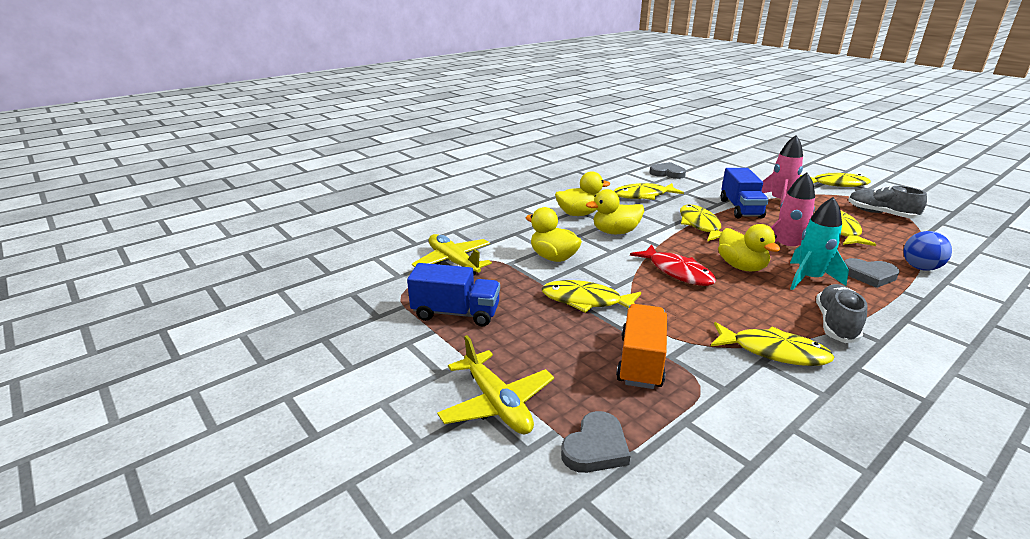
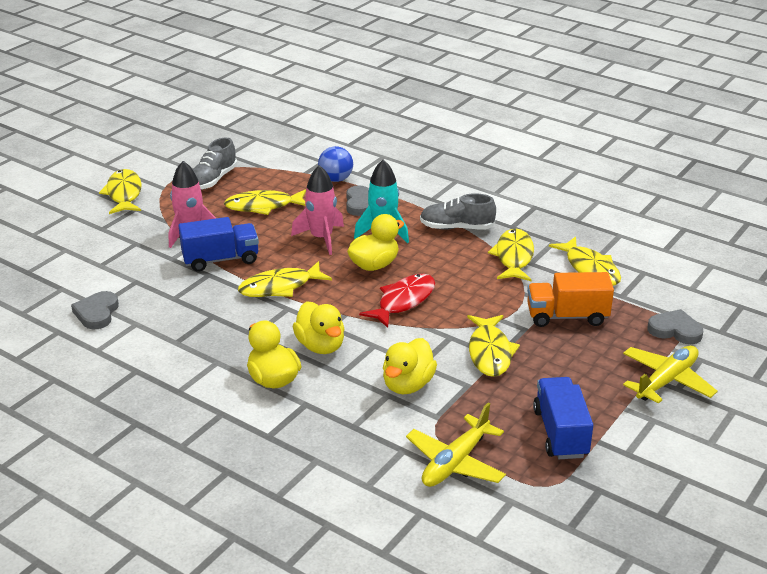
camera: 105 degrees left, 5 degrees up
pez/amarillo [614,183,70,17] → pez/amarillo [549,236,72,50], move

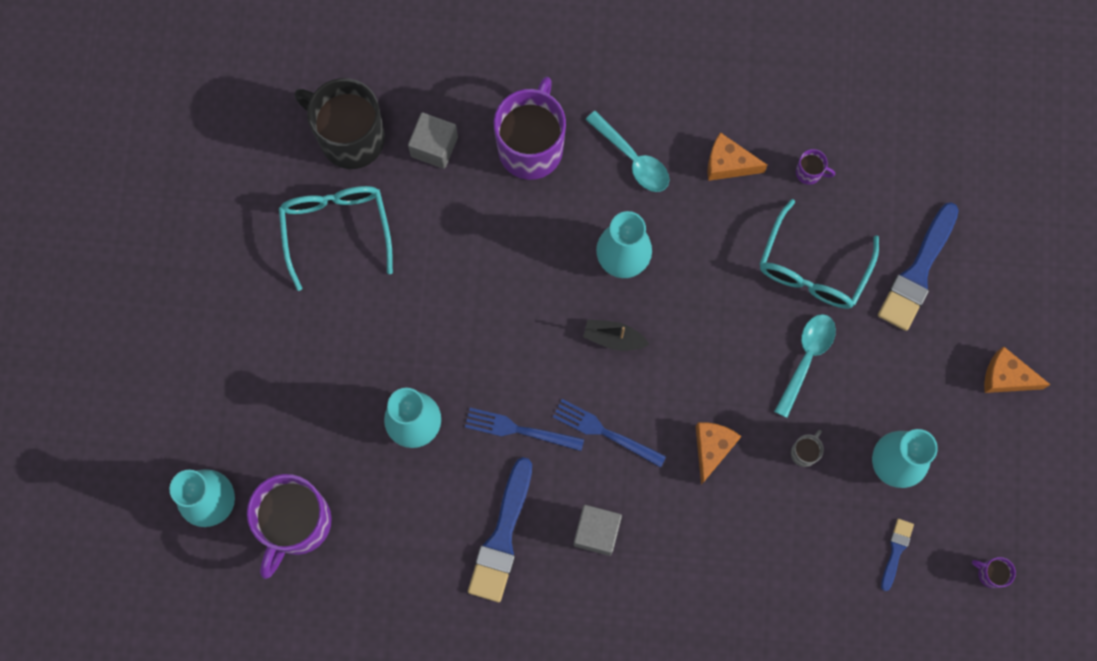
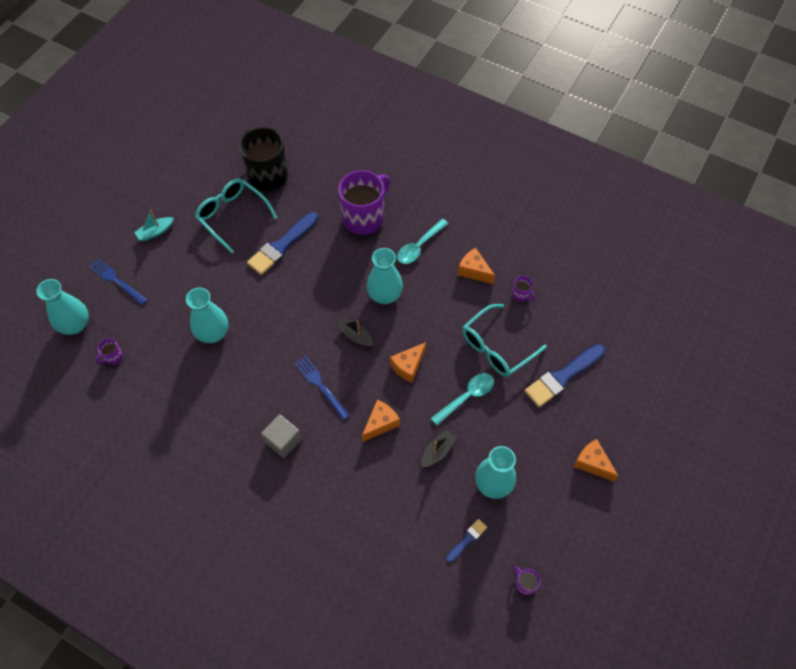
camera: 25 degrees right, 15 degrees down
tenedor/azul [465,408,119,43] → tenedor/azul [89,258,58,47], move
taza/morado [247,474,85,105] → taza/morado [95,339,28,26], x0.40
- → barco/turquesa [134,209,40,32]
gafas/turquesa [279,186,114,105] → gafas/turquesa [195,179,82,74], 60 degrees counterclockwise
pincel/azul [468,457,64,145] → pincel/azul [247,212,71,63], move
- → queso/naranja [390,342,36,41]
cuchara/turquesa [585,111,84,81] → cuchara/turquesa [397,219,51,45], 60 degrees clockwise
taza/gris [791,430,33,37] → barco/negro [421,429,36,38]
cubo/gris [408,112,50,57] → -

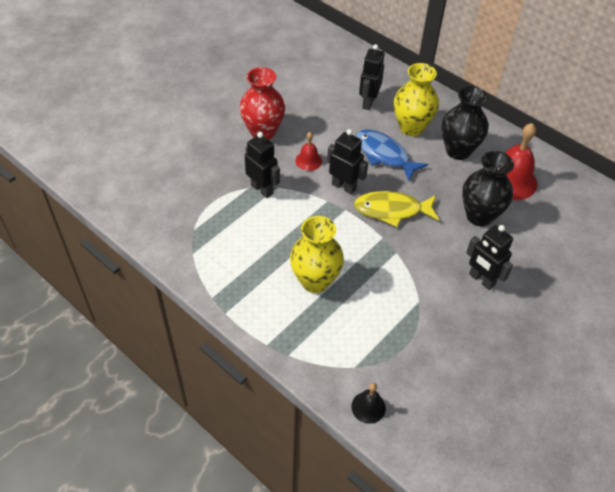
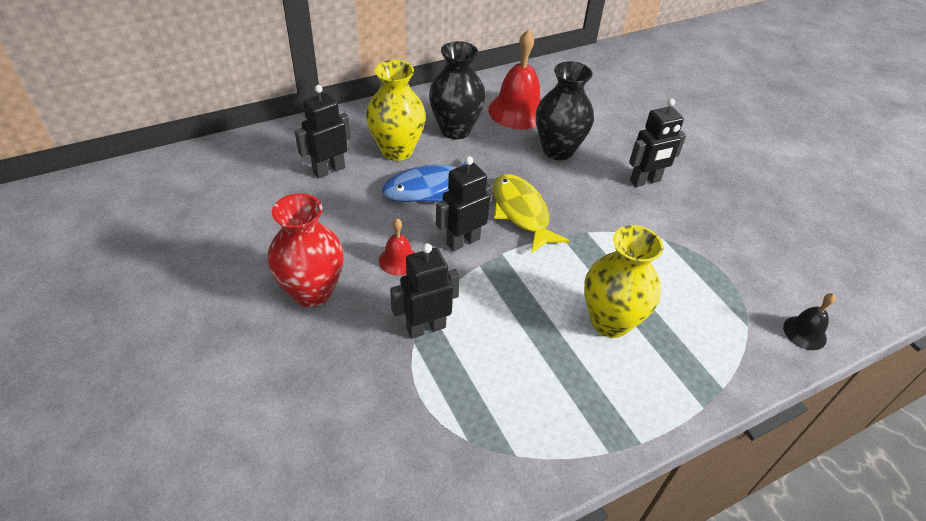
camera: 70 degrees left, 5 degrees down
robot/negro [359,44,26,66] → robot/negro [295,85,56,93], 105 degrees clockwise
pez/amarillo [354,191,85,36] → pez/amarillo [493,174,77,79], 135 degrees clockwise

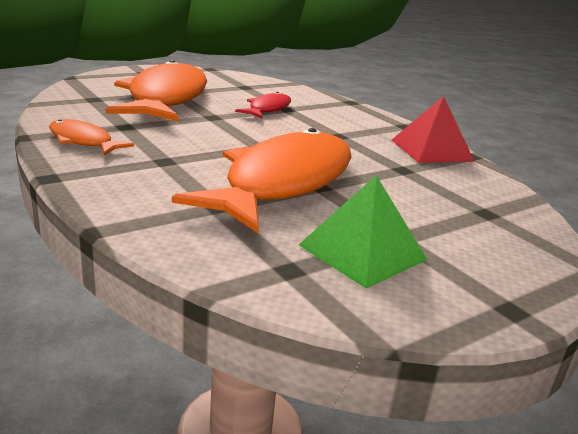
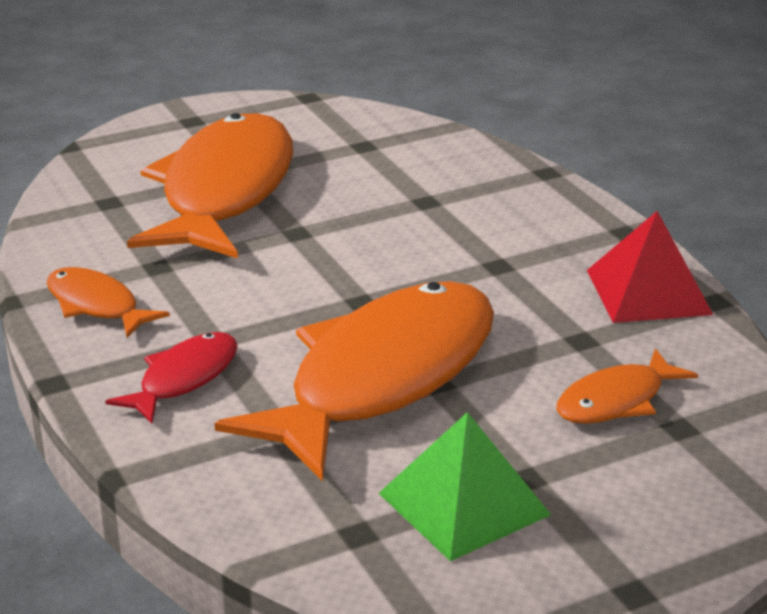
camera: 10 degrees right, 5 degrees up
pez/rojo [235,92,56,26] → pez/rojo [105,332,133,91], move
- → pez/naranja [557,348,141,76]

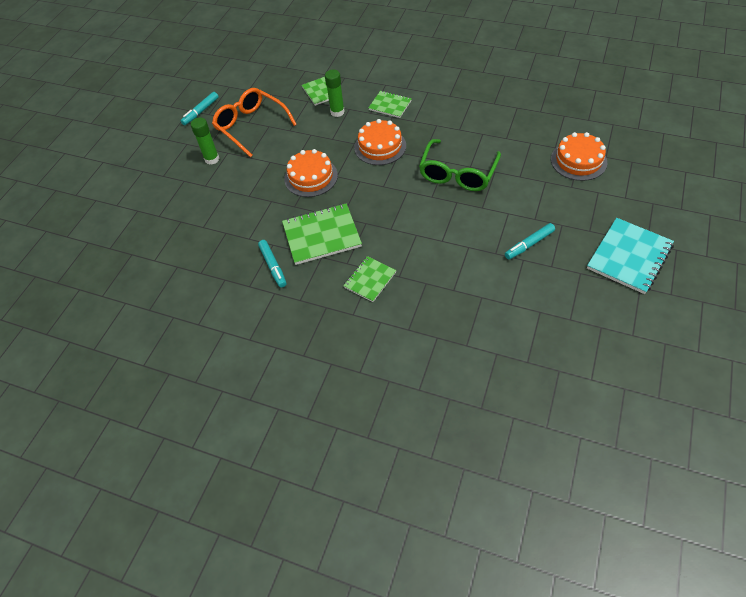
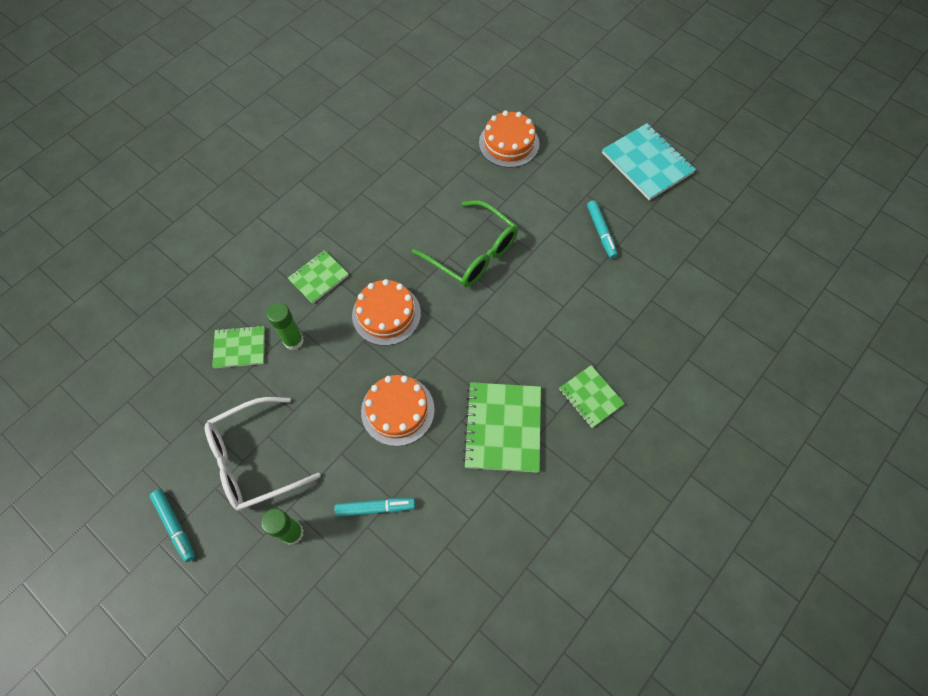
camera: 75 degrees left, 10 degrees up
gafas/naranja [212,88,85,69] → gafas/blanco [205,397,116,114]
rotulador/turquesa [258,240,28,48] → rotulador/turquesa [334,498,81,19], move

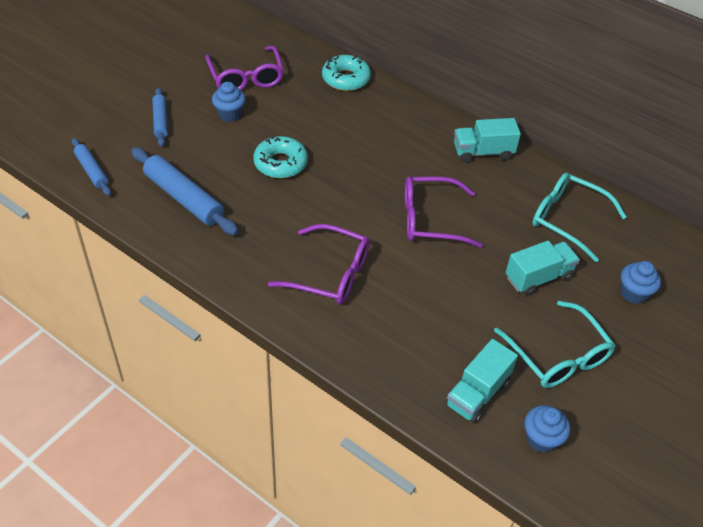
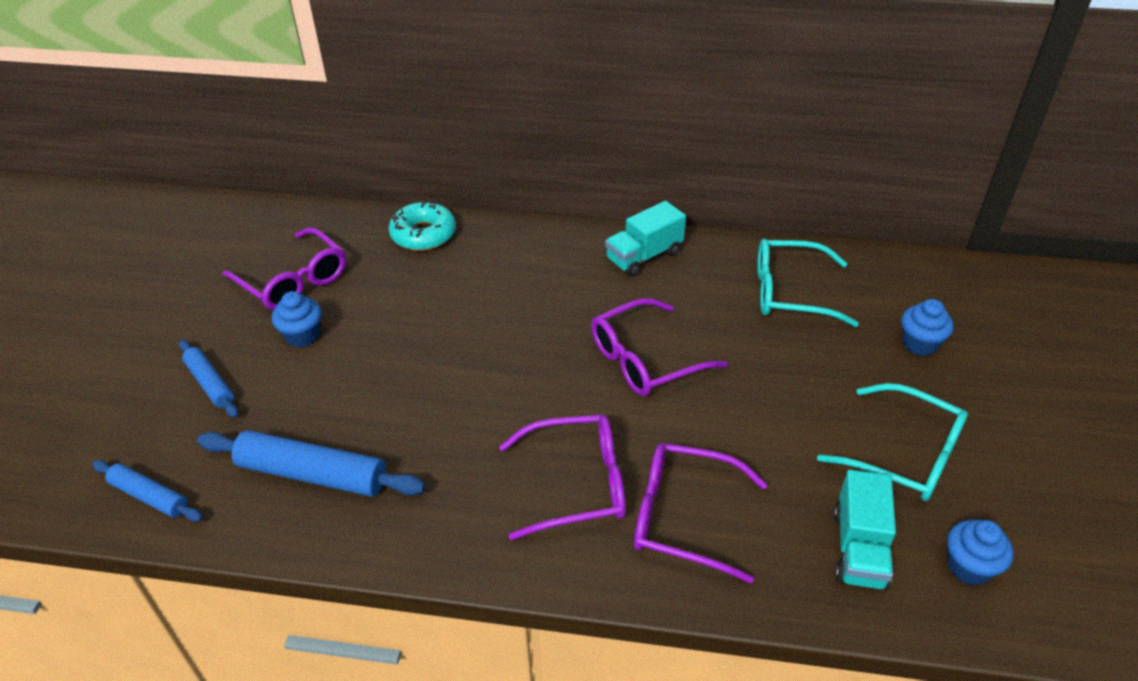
camera: 25 degrees left, 5 degrees down
- → gafas/morado [634,443,134,141]
rosquilla/turquesa [253,136,55,42] → -
camión/turquesa [506,241,74,55] → -

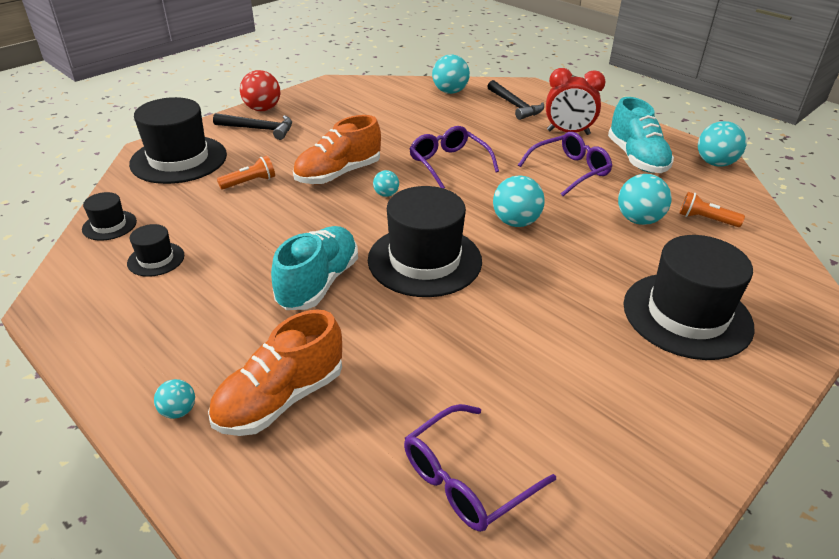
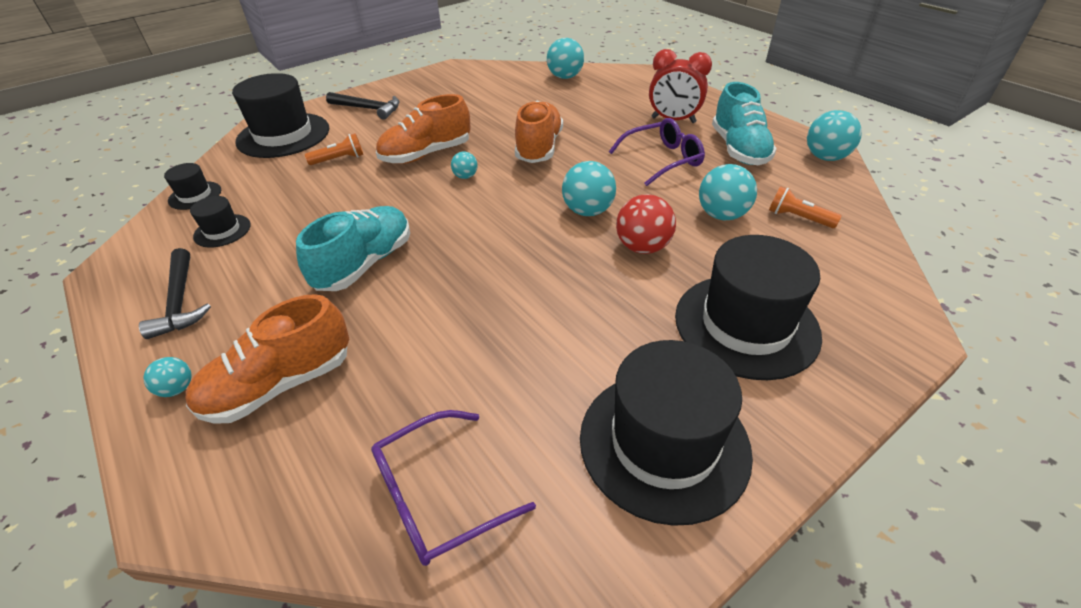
camera: 10 degrees right, 5 degrees up
martillo/negro [487,80,57,40] → martillo/negro [139,248,72,91], move
gafas/morado [410,126,89,63] → zapato/naranja [515,100,48,63]
sombrero/negro [368,186,114,111] → sombrero/negro [580,340,173,186], move
pelota/rojo [240,70,40,41] → pelota/rojo [616,194,60,60], move

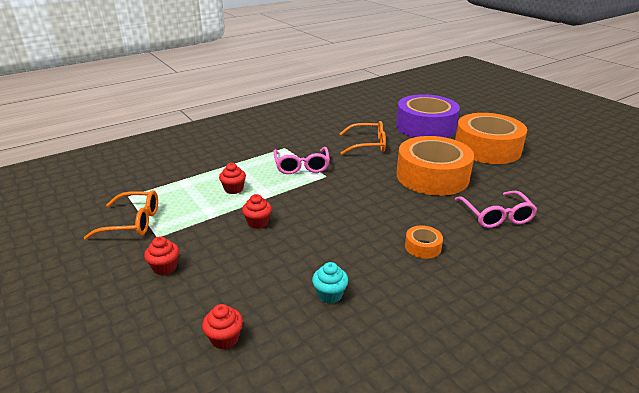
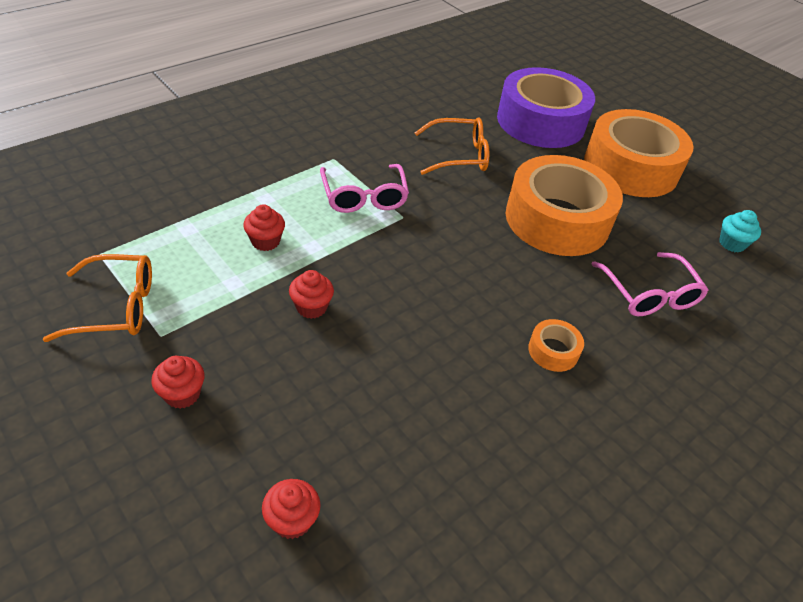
camera: 10 degrees left, 15 degrees up
magdalena/turquesa [312,262,36,41] → magdalena/turquesa [719,210,42,42], move

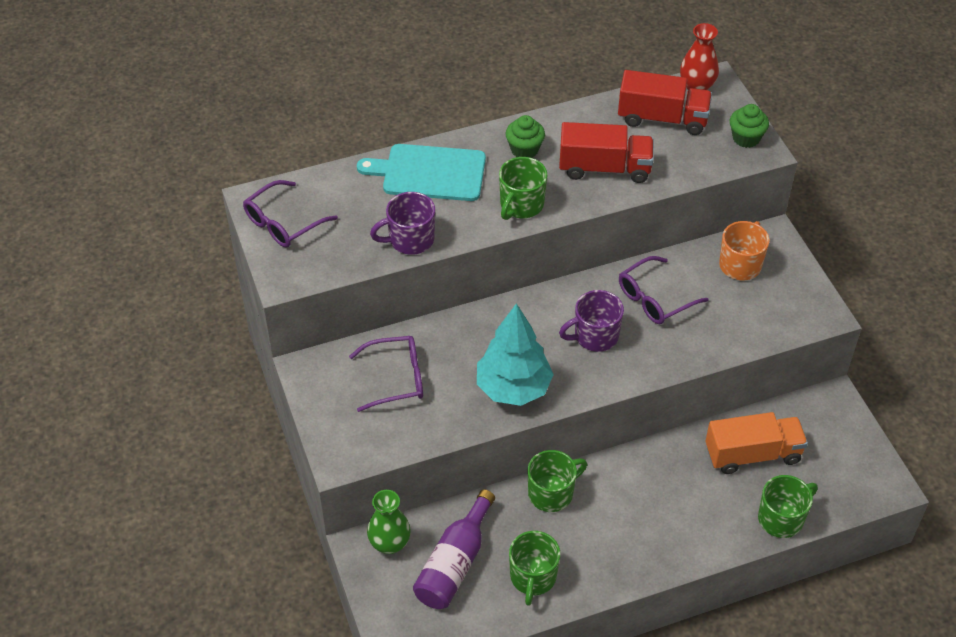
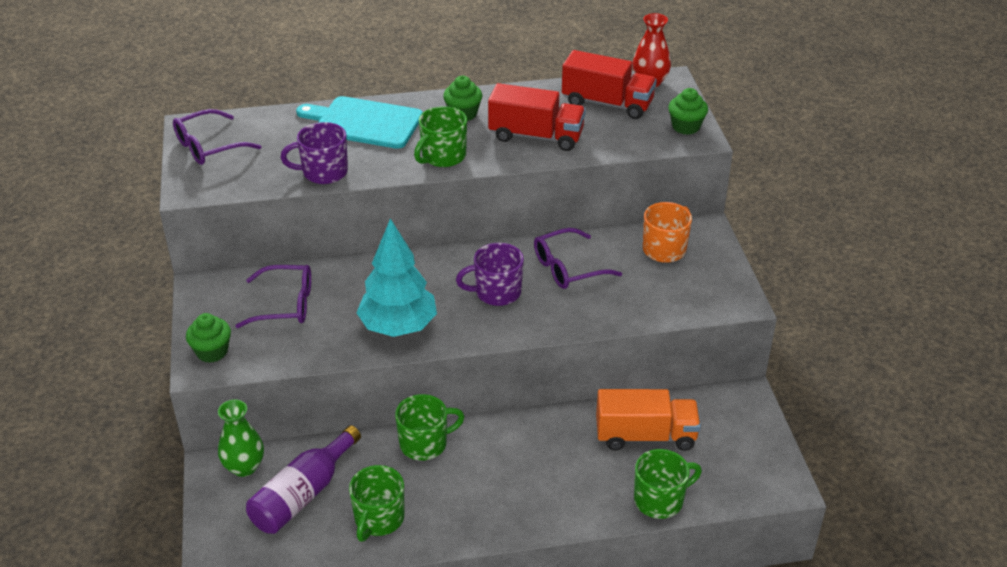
camera: 10 degrees right, 10 degrees down
- → magdalena/verde [186,313,45,50]

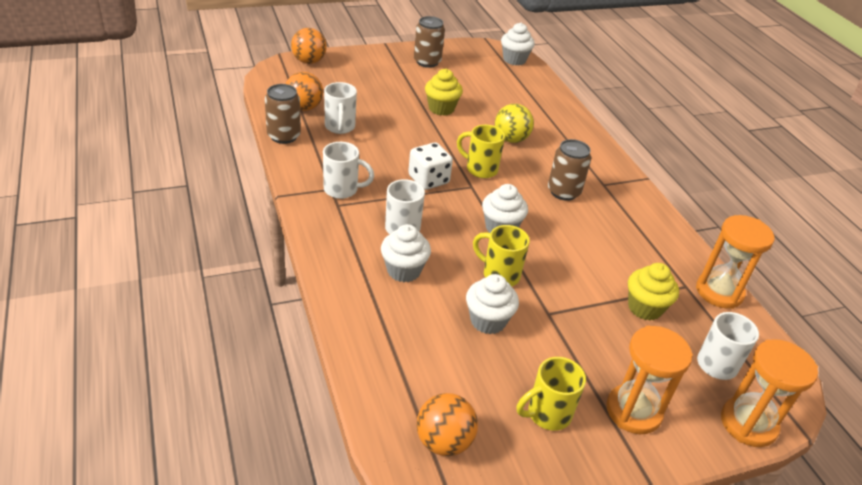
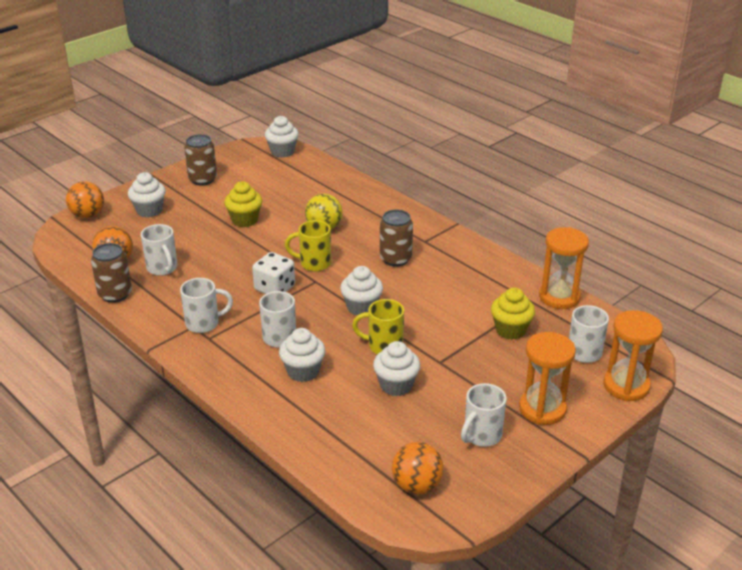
camera: 20 degrees left, 5 degrees down
- → magdalena/blanco [128,172,38,46]
taza/amarillo [517,357,69,74] → taza/blanco [461,383,46,64]

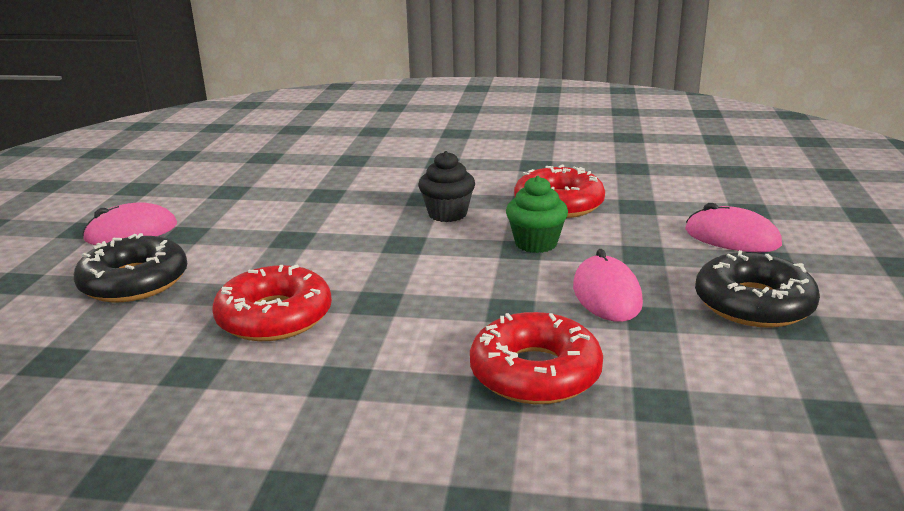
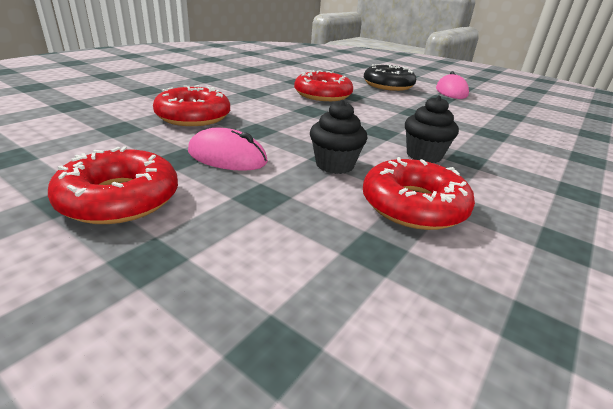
camera: 115 degrees right, 5 degrees up
rosquilla/negro [695,250,125,78] → rosquilla/rojo [48,146,130,78]
magdalena/verde [506,176,62,77] → magdalena/negro [310,100,58,74]
ratón/rosa [685,203,97,49] → -

